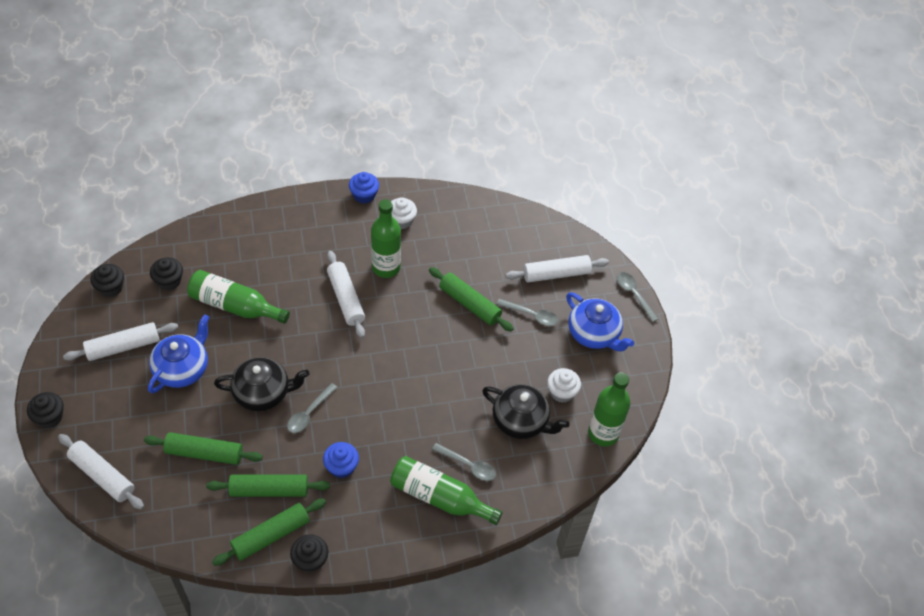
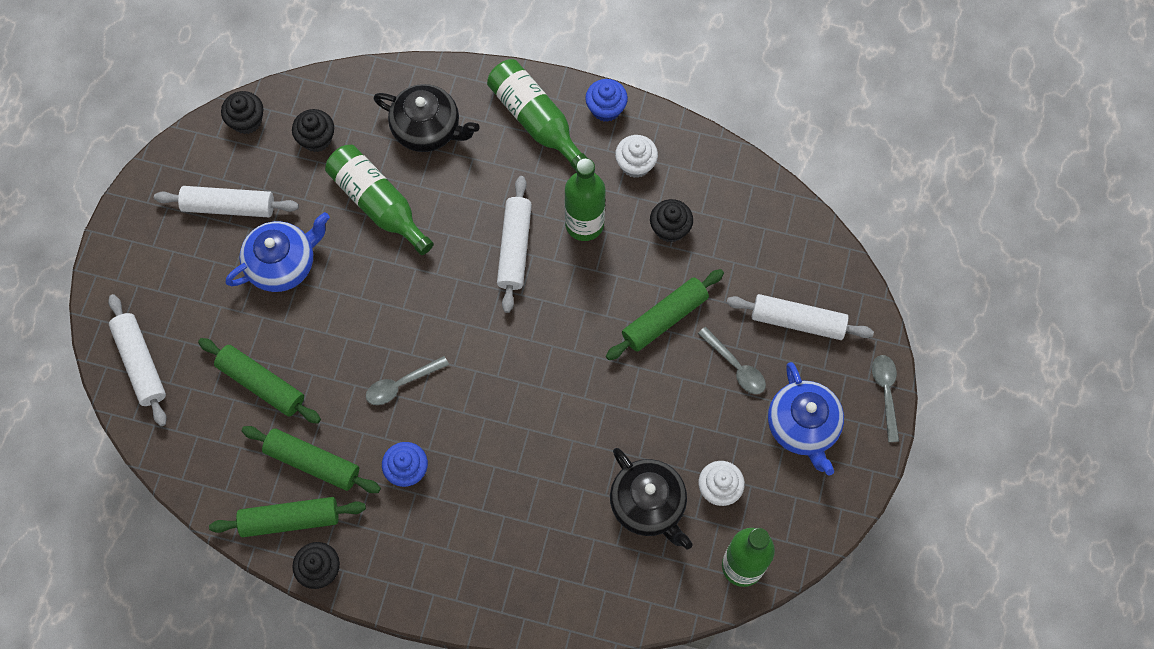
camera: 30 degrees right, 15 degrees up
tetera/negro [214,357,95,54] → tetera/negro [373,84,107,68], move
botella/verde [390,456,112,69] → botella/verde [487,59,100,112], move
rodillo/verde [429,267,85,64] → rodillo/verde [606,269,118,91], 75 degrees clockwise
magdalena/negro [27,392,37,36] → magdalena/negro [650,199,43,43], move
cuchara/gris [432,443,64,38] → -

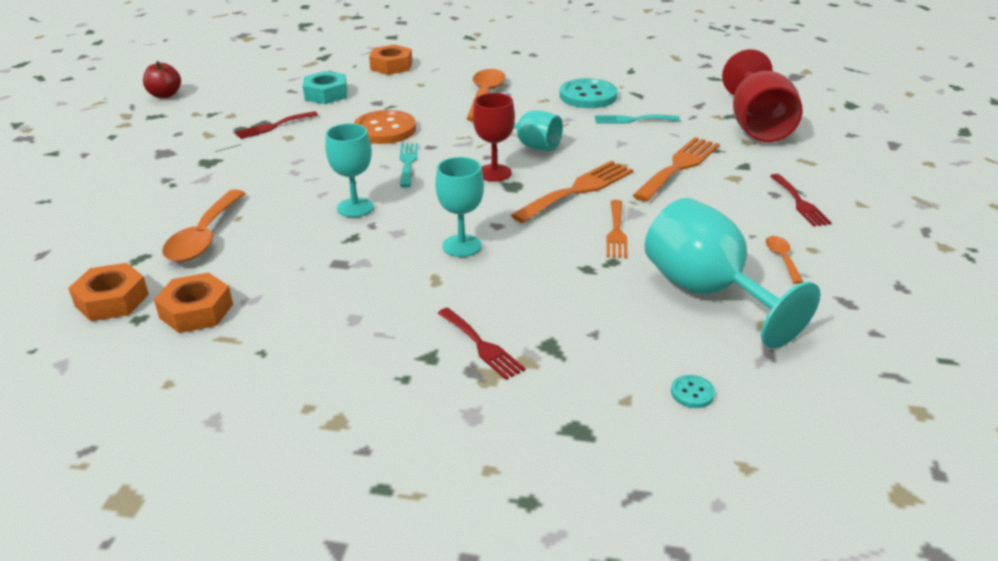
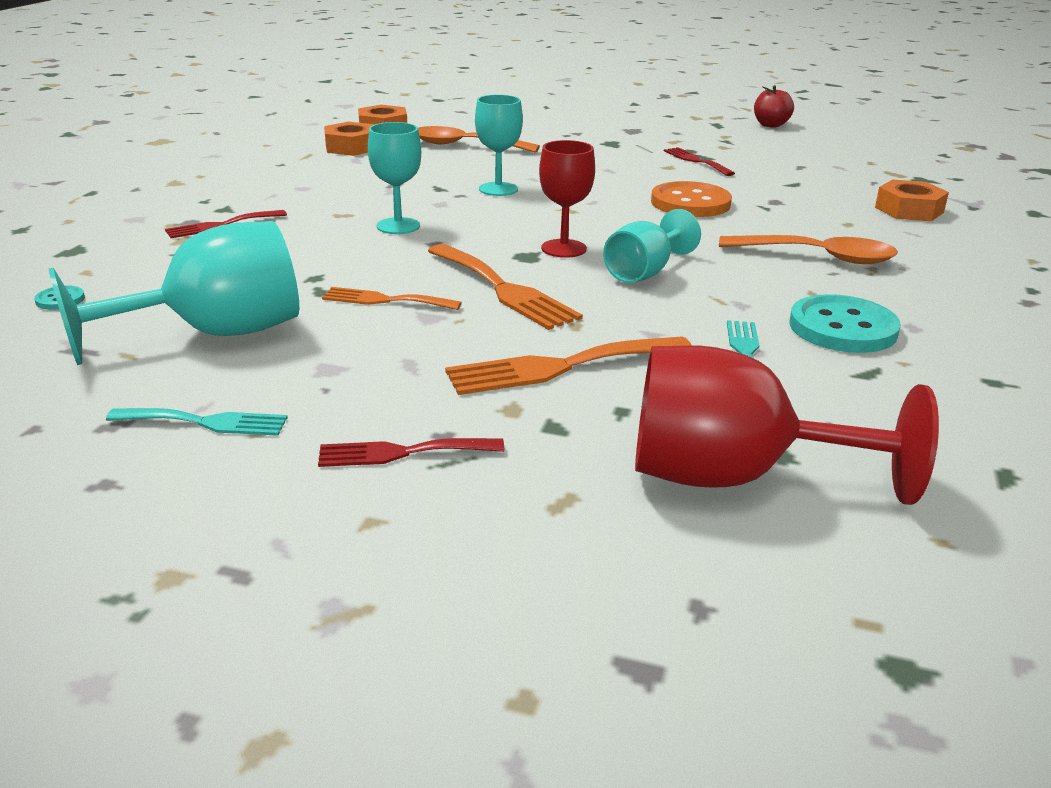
camera: 95 degrees right, 5 degrees down
tenedor/turquesa [400,143,18,45] → tenedor/turquesa [106,408,182,28], move
tenedor/naranja [632,137,88,65] → tenedor/naranja [445,336,247,59], 120 degrees clockwise
tuerca/turquesa [303,71,44,33] → -
cuchara/naranja [766,236,37,48] → -

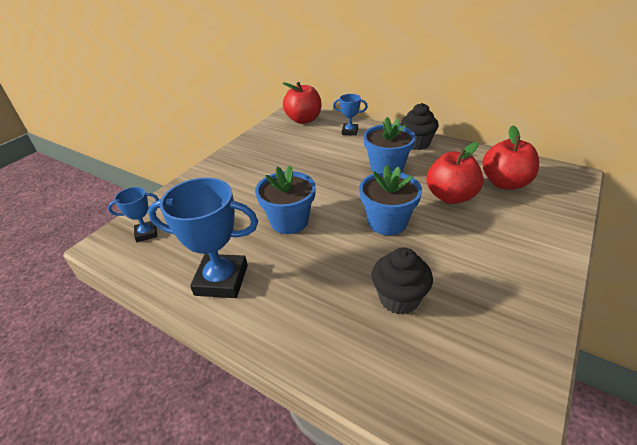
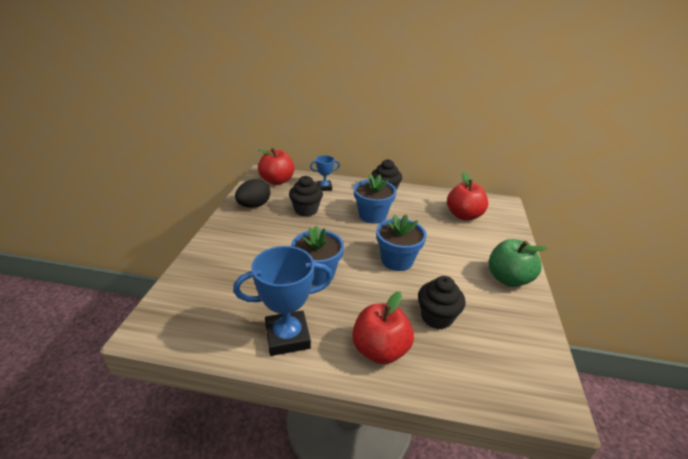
camera: 25 degrees left, 5 degrees down
- → huevo/negro [235,179,35,29]
- → magdalena/negro [289,176,34,41]
manzana/rojo [427,142,57,62] → manzana/rojo [352,291,62,73], move
- → manzana/verde [489,239,58,48]
trofeo/azul [108,187,51,55] → -

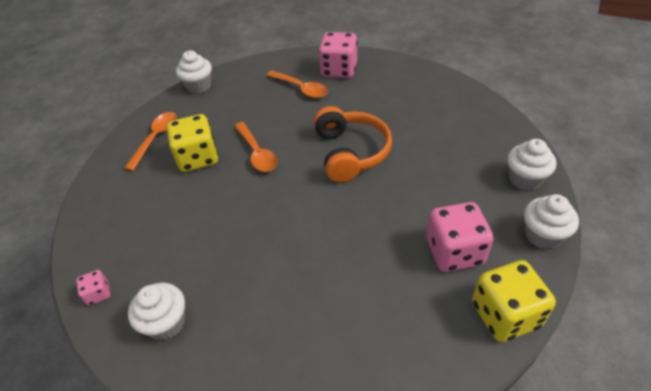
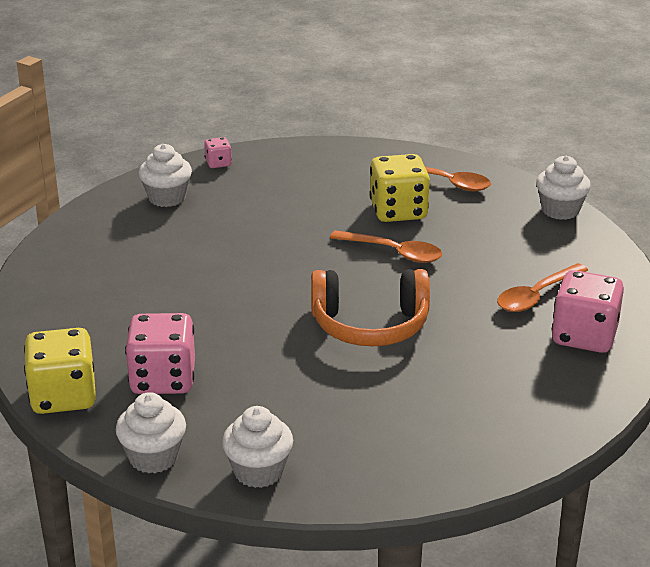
camera: 95 degrees right, 15 degrees down
cuchara/naranja [235,122,42,50] → cuchara/naranja [330,230,112,33], 135 degrees counterclockwise

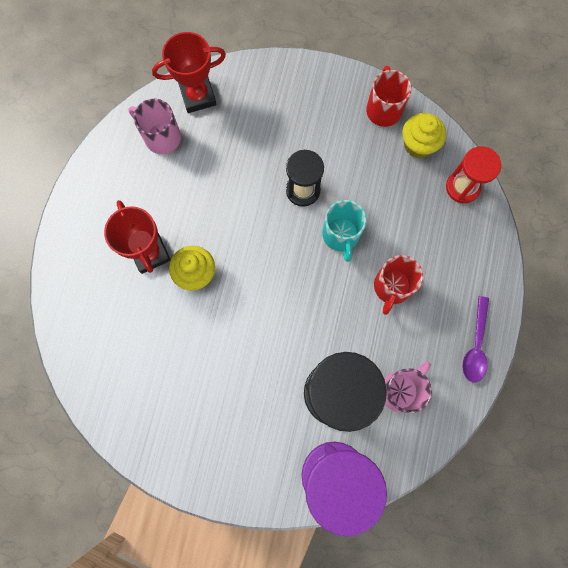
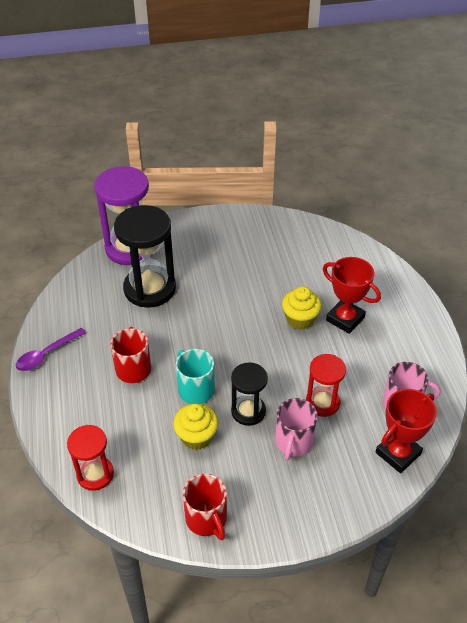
camera: 155 degrees right, 30 degrees down
cuchara/morado [462,296,27,86] → cuchara/morado [16,328,70,43], 120 degrees counterclockwise
magdalena/amarillo [402,113,44,45] → magdalena/amarillo [173,403,45,47], move
taza/rosa [384,362,48,51] → taza/rosa [275,398,43,63], move
- → reloj de arena/rojo [306,354,40,63]

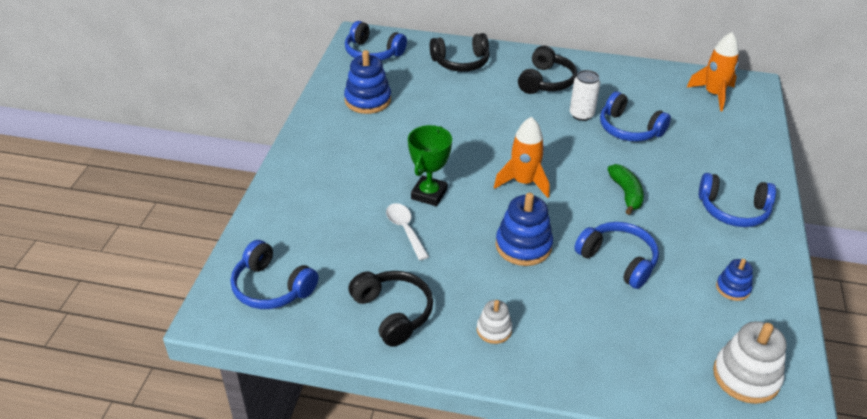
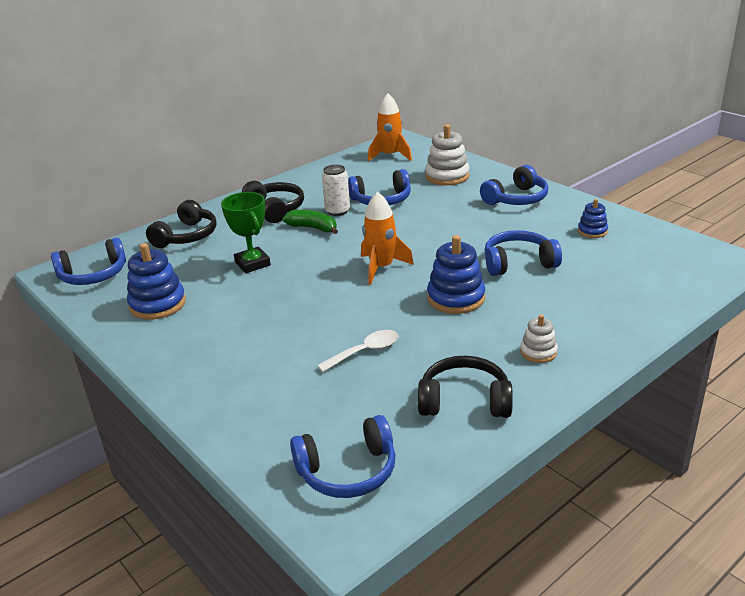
camera: 50 degrees left, 10 degrees down
trofeo/verde [408,125,44,81] → trofeo/verde [221,192,50,81], move
plátano/verde [607,164,37,51] → plátano/verde [283,210,55,24], move
cuchara/blanco [386,203,43,57] → cuchara/blanco [317,330,81,42], 135 degrees clockwise
juguete apilable/blanco [713,321,74,83] → juguete apilable/blanco [425,124,45,61], move

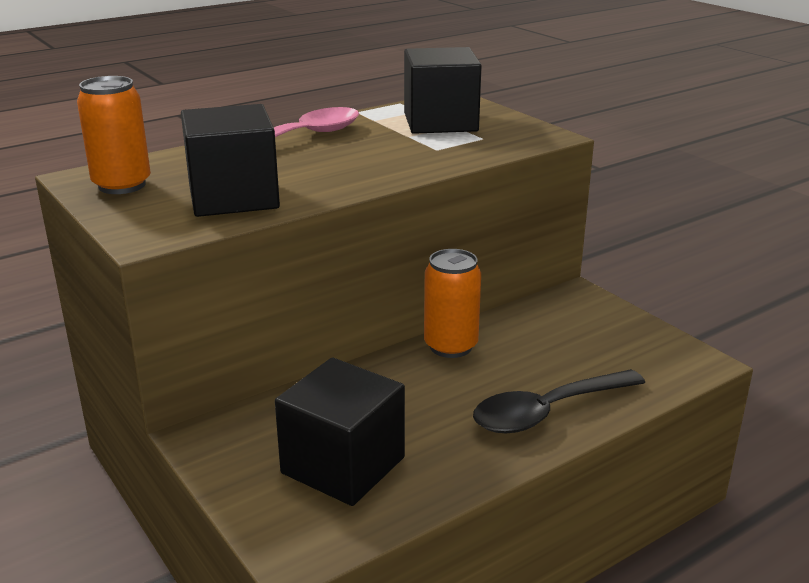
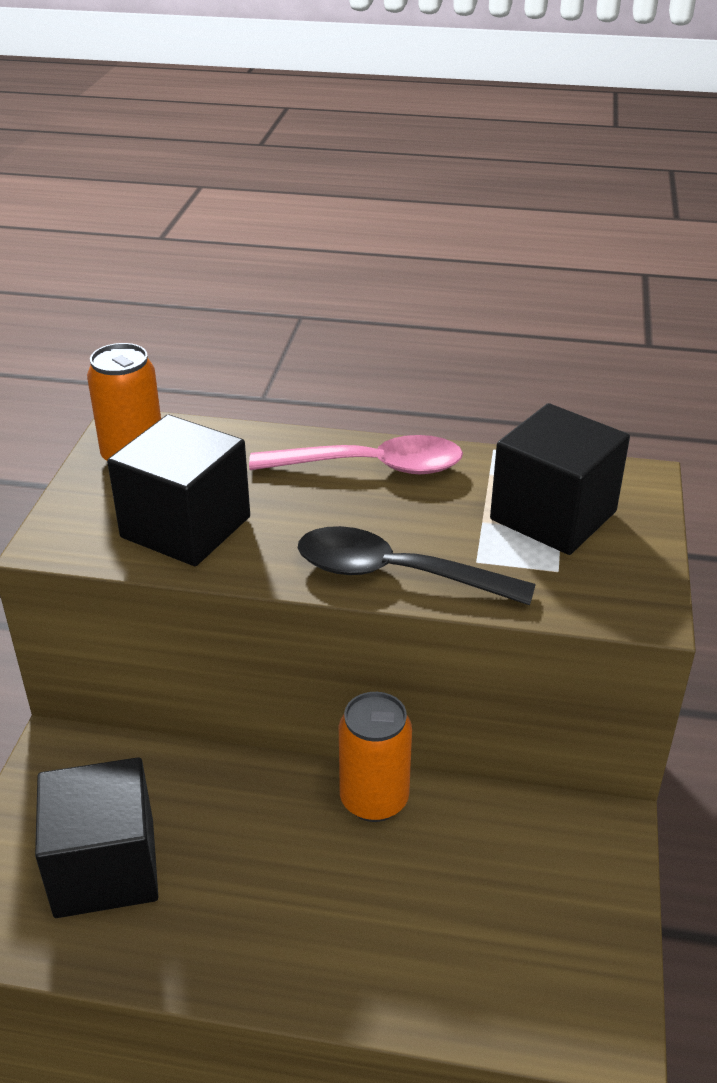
camera: 45 degrees right, 10 degrees up
cuchara/negro [473,369,172,64] → cuchara/negro [298,526,238,79], move

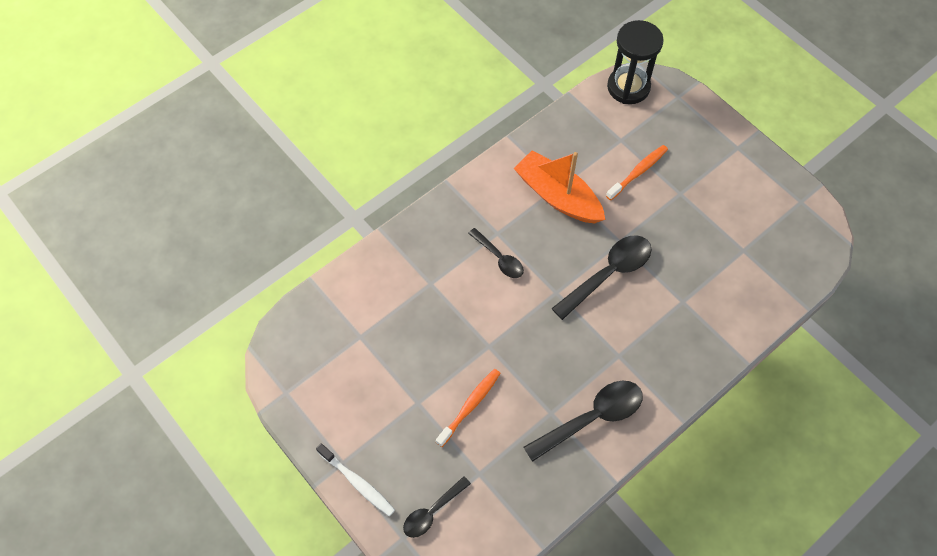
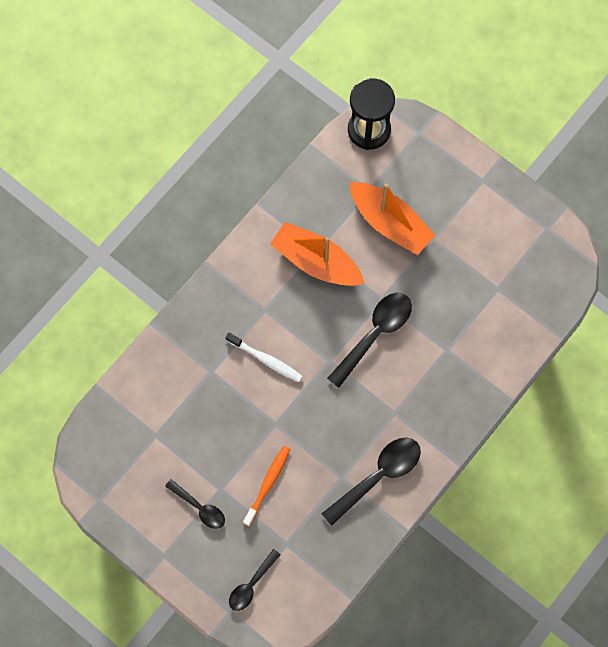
camera: 10 degrees left, 10 degrees up
cuchara/negro [468,228,56,50] → cuchara/negro [165,479,60,50], move
cepillo de dientes/blanco [316,443,79,73] → cepillo de dientes/blanco [225,333,78,49], move
cepillo de dientes/naranja [606,145,62,55] → barco/naranja [349,182,86,73]

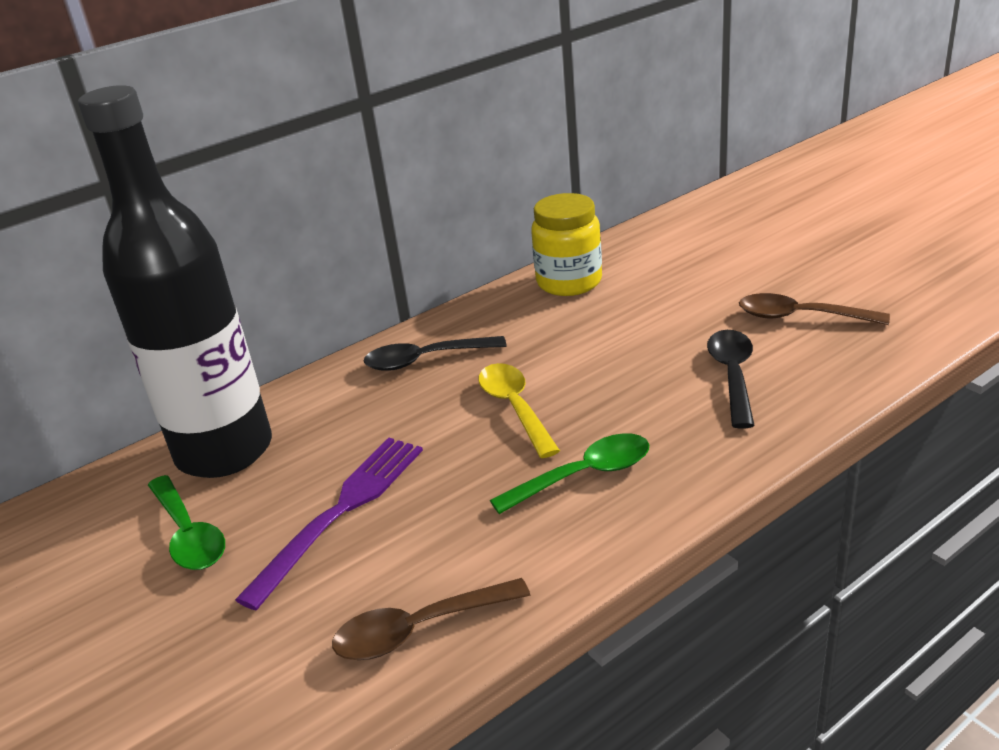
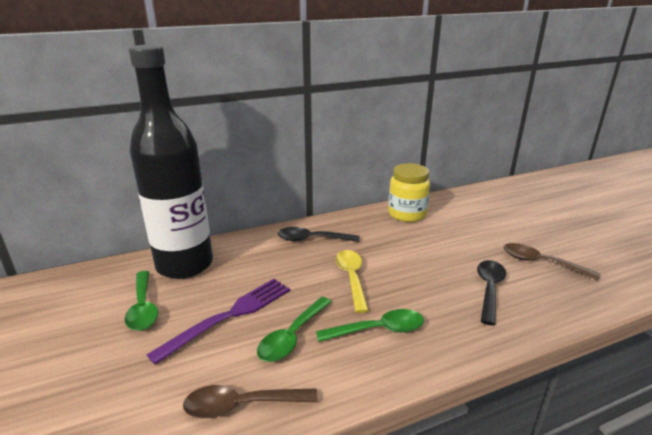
camera: 10 degrees right, 5 degrees down
- → cuchara/verde [257,297,75,65]

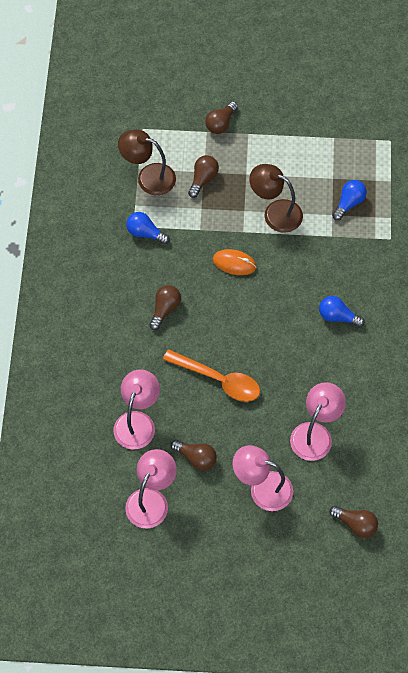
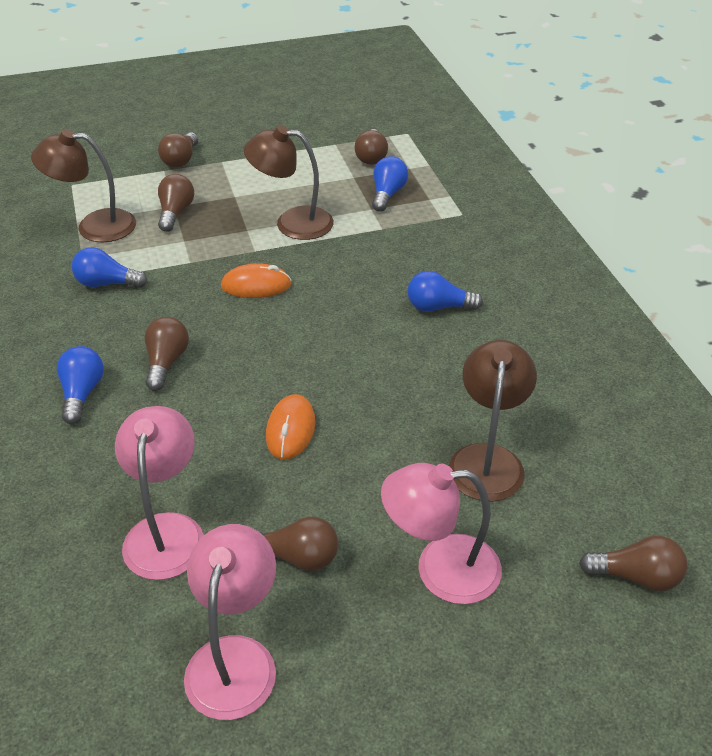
camera: 20 degrees left, 20 degrees down
- → bombilla/azul [57,346,47,78]
cuchara/naranja [163,349,97,53] → ratón/naranja [266,394,49,66]
- → bombilla/marrón [355,129,33,36]
lámpara/rosa [290,382,56,79] → lámpara/marrón [449,340,88,162]

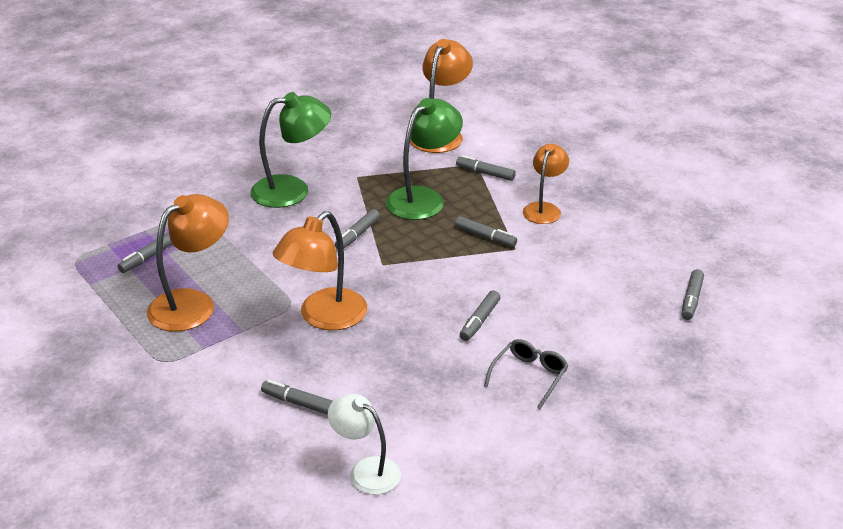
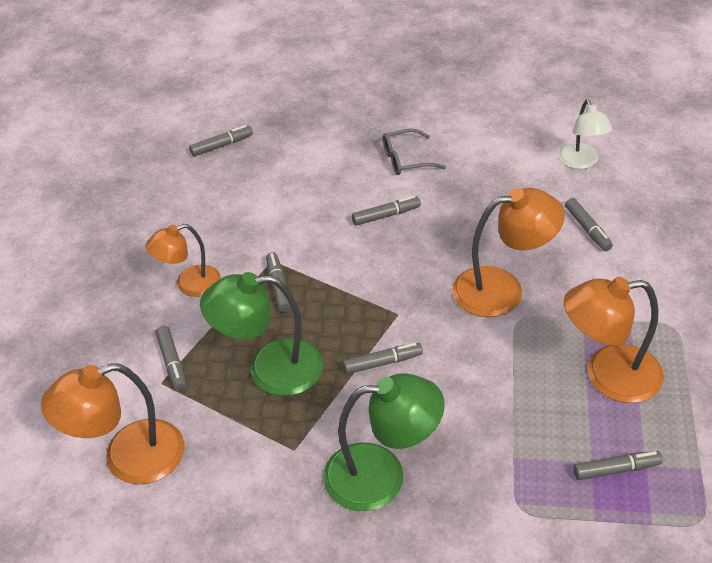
camera: 135 degrees left, 10 degrees up
lámpara/verde [250,92,81,116] → lámpara/verde [323,373,122,138], 150 degrees clockwise

